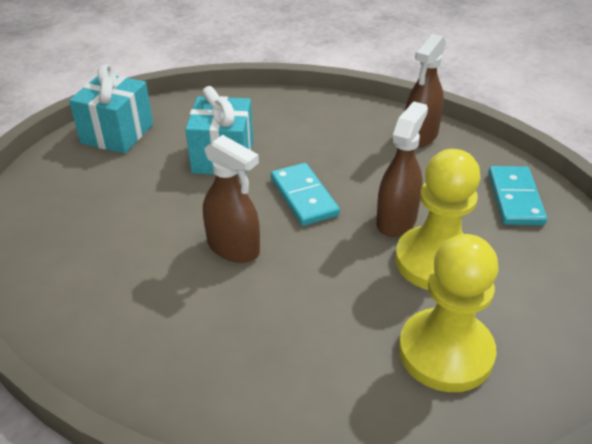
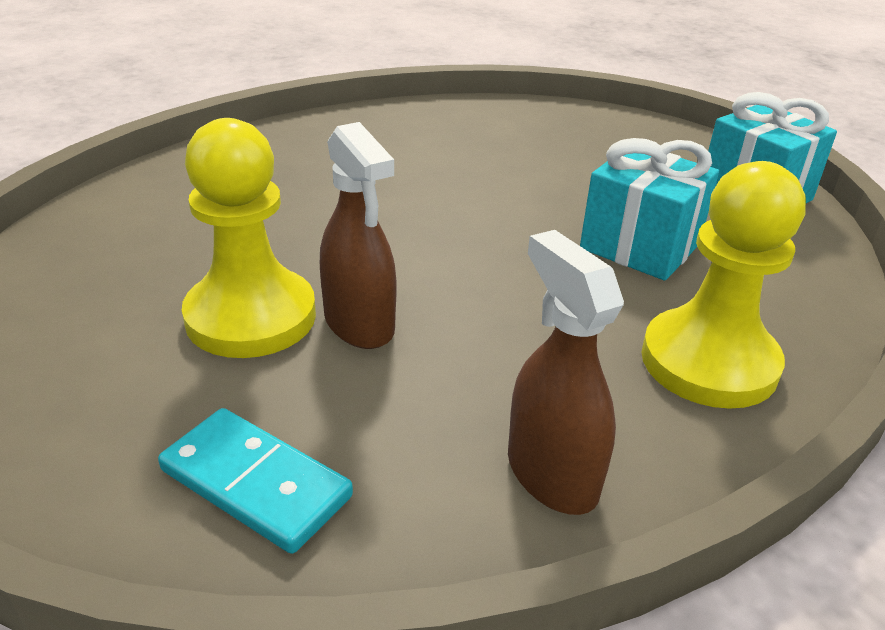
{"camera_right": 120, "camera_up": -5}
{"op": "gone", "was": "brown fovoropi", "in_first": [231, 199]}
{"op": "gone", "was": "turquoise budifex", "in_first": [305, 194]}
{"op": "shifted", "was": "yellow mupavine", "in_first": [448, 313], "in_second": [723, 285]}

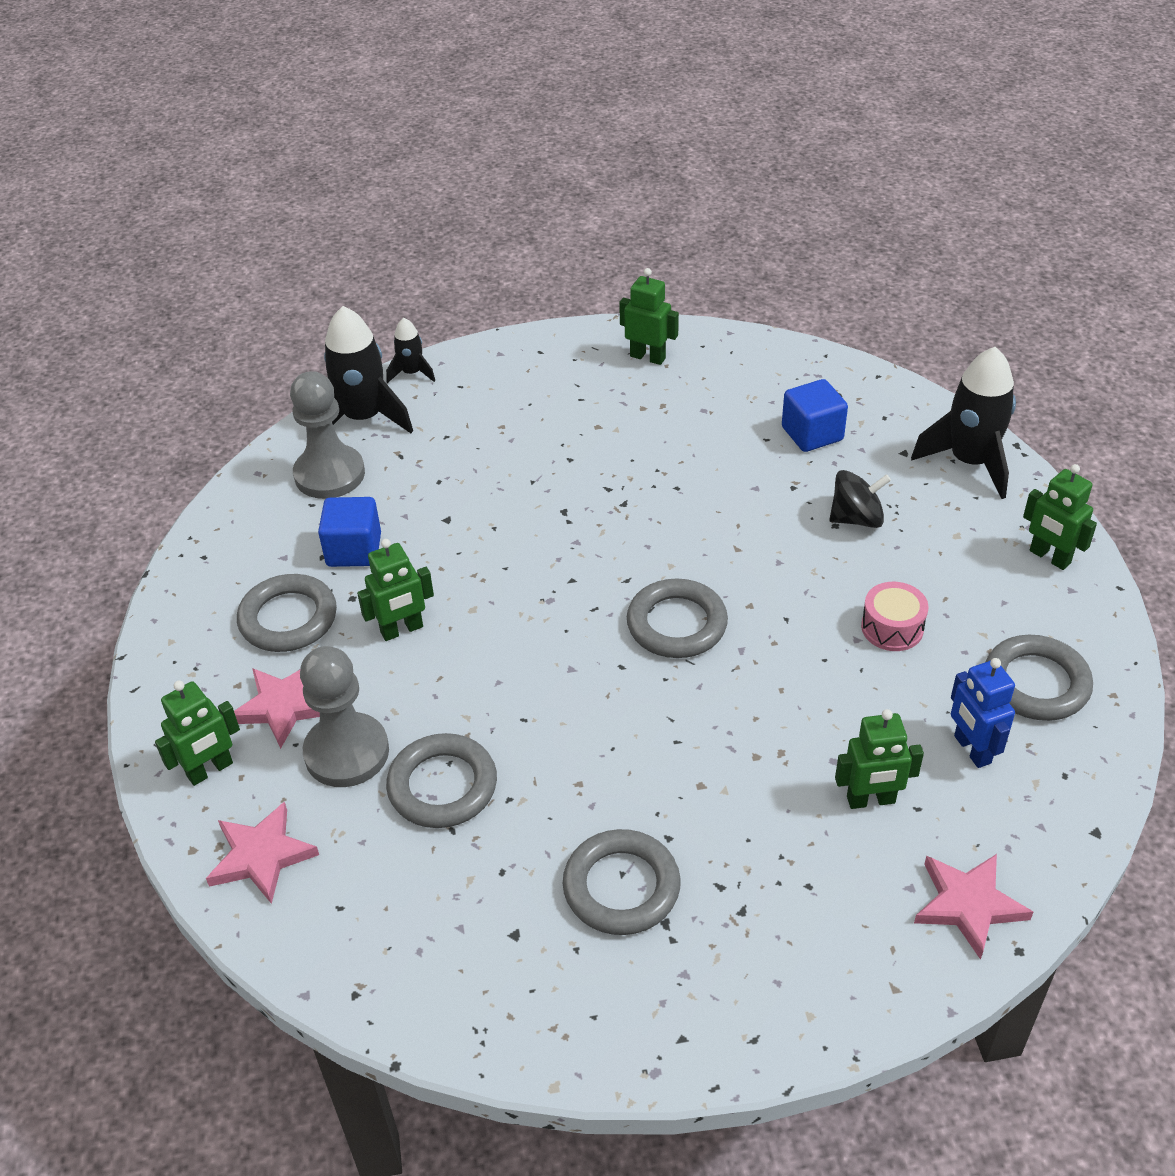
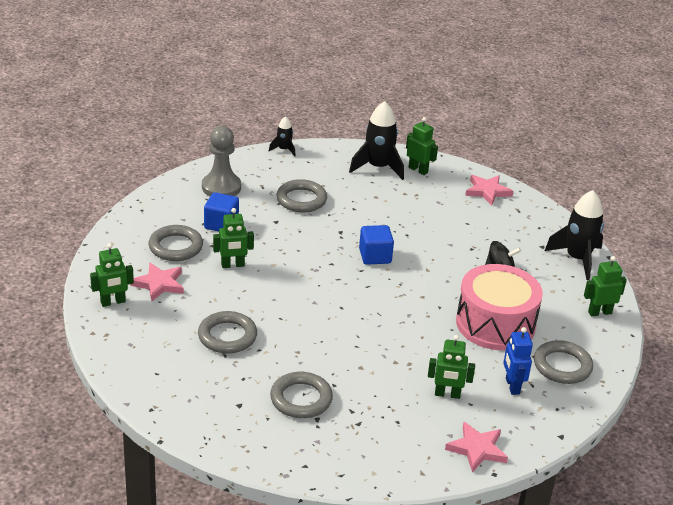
{"camera_right": 10, "camera_up": -10}
{"op": "shifted", "was": "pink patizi", "in_first": [262, 853], "in_second": [489, 190]}
{"op": "gone", "was": "grey mupavine", "in_first": [344, 716]}
{"op": "shifted", "was": "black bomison", "in_first": [368, 369], "in_second": [376, 140]}
{"op": "shifted", "was": "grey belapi", "in_first": [677, 618], "in_second": [301, 195]}
{"op": "shifted", "was": "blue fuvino", "in_first": [815, 415], "in_second": [376, 245]}
{"op": "scaled", "was": "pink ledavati", "in_first": [894, 616], "in_second": [499, 307], "ratio": 2.29}
{"op": "rotated", "was": "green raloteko", "in_first": [1060, 517], "in_second": [605, 286], "clockwise": 105}

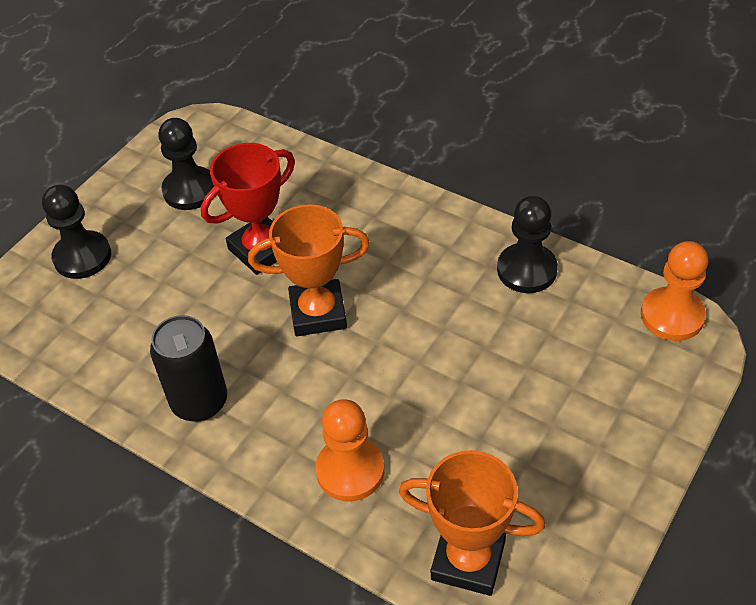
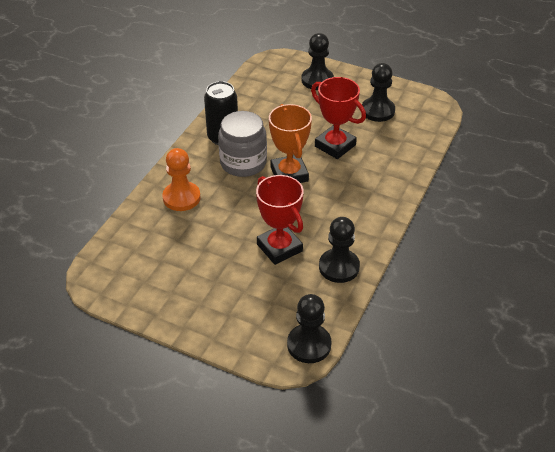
{"camera_right": 80, "camera_up": -5}
{"op": "gone", "was": "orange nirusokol", "in_first": [472, 523]}
{"op": "repainted", "was": "orange mupavine", "now": "black mupavine", "in_first": [674, 291], "in_second": [309, 328]}
{"op": "new", "now": "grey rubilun", "in_second": [242, 144]}
{"op": "new", "now": "red nirusokol", "in_second": [280, 220]}

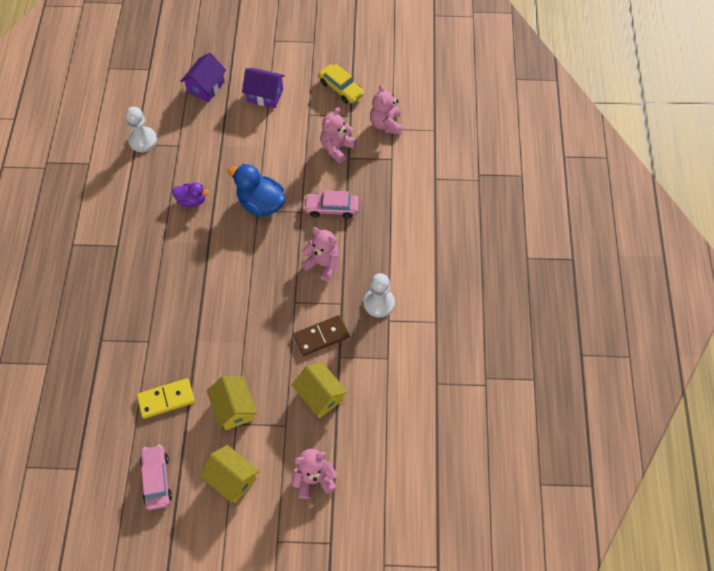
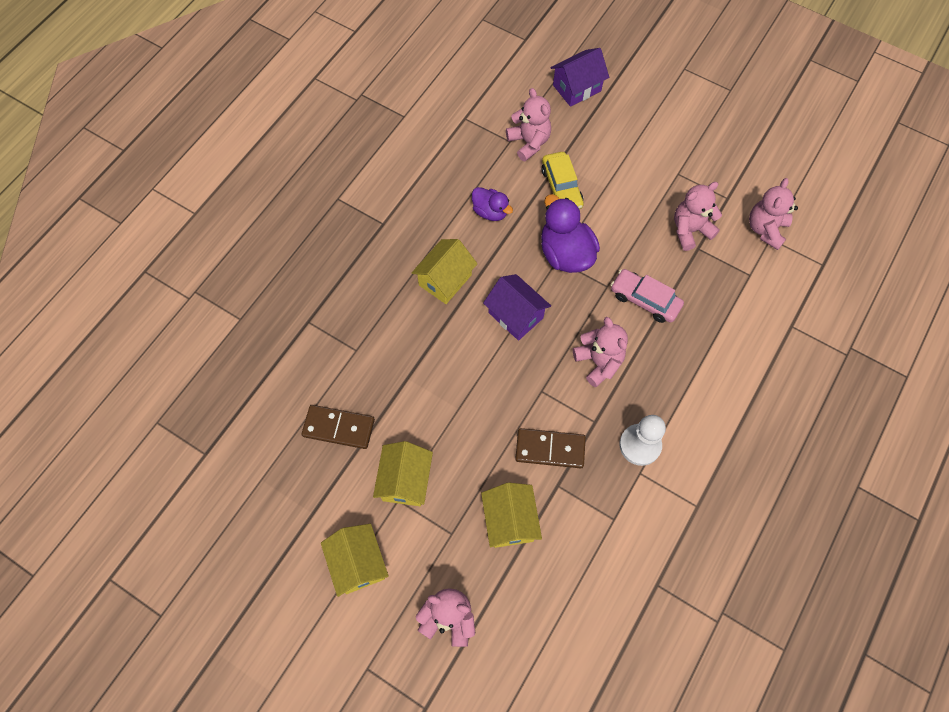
{"camera_right": 30, "camera_up": 5}
{"op": "gone", "was": "white mupavine", "in_first": [141, 129]}
{"op": "repainted", "was": "yellow budifex", "now": "brown budifex", "in_first": [166, 398], "in_second": [338, 427]}
{"op": "gone", "was": "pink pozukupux", "in_first": [156, 477]}
{"op": "repainted", "was": "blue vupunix", "now": "purple vupunix", "in_first": [256, 190], "in_second": [570, 233]}
{"op": "shifted", "was": "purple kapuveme", "in_first": [263, 88], "in_second": [517, 307]}
{"op": "shifted", "was": "yellow pozukupux", "in_first": [341, 84], "in_second": [562, 180]}
{"op": "new", "now": "yellow kapuveme", "in_second": [444, 271]}
{"op": "new", "now": "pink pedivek", "in_second": [528, 124]}

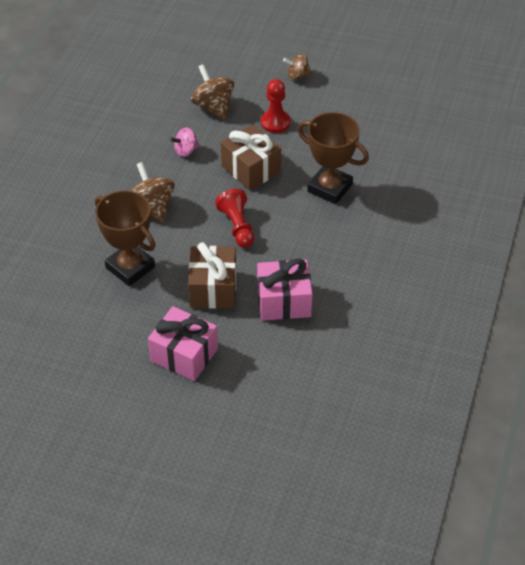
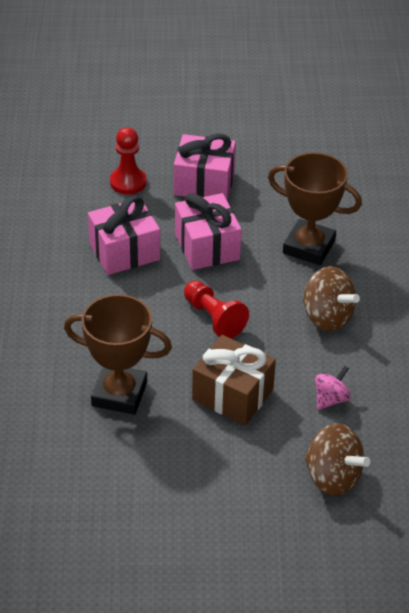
{"camera_right": 160, "camera_up": -5}
{"op": "repainted", "was": "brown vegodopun", "now": "pink vegodopun", "in_first": [212, 275], "in_second": [208, 231]}
{"op": "shifted", "was": "red mupavine", "in_first": [275, 106], "in_second": [128, 161]}
{"op": "gone", "was": "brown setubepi", "in_first": [297, 67]}

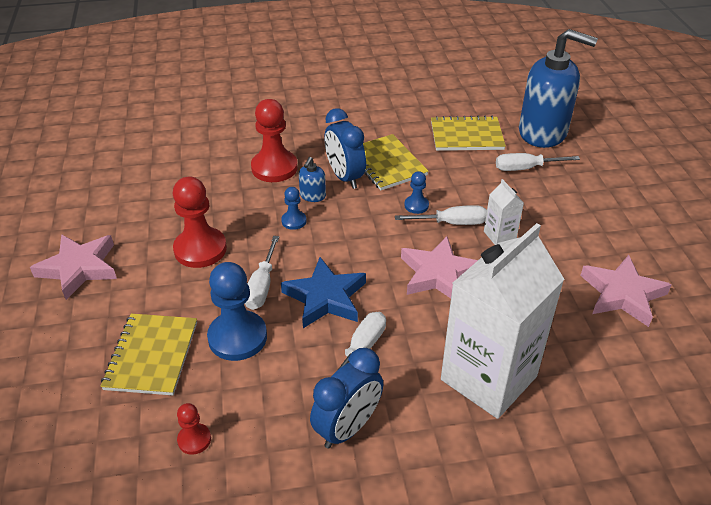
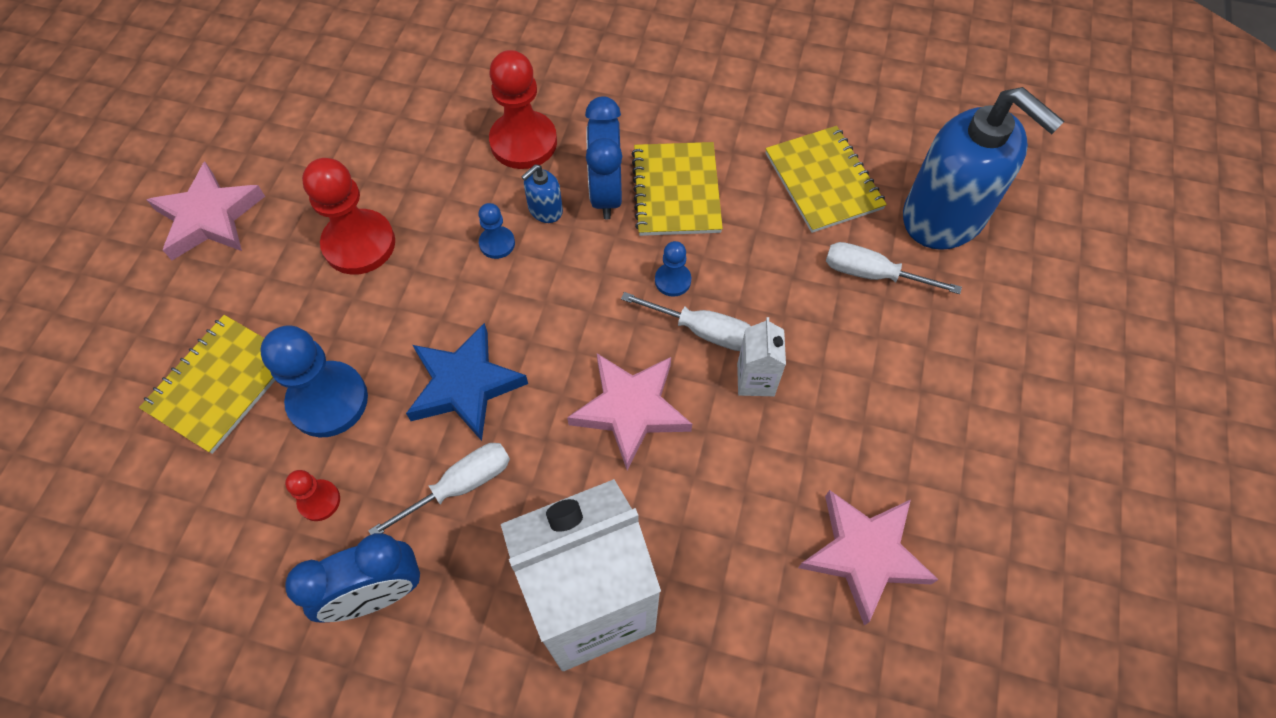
{"camera_right": 25, "camera_up": 20}
{"op": "shifted", "was": "red mupavine", "in_first": [194, 429], "in_second": [312, 495]}
{"op": "gone", "was": "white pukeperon", "in_first": [262, 273]}
{"op": "rotated", "was": "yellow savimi", "in_first": [468, 133], "in_second": [826, 179], "clockwise": 45}

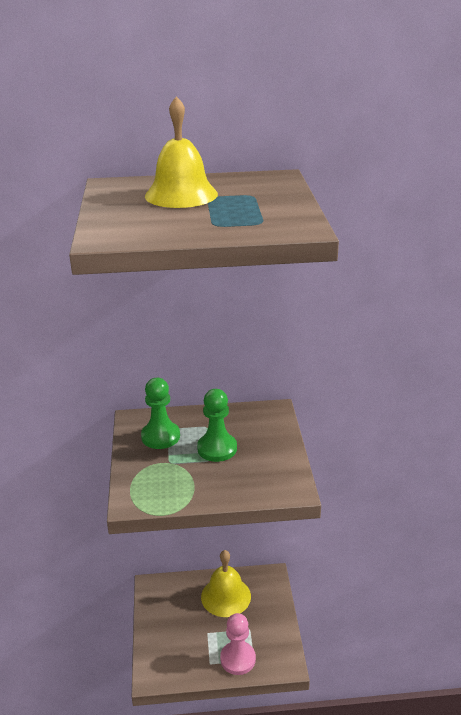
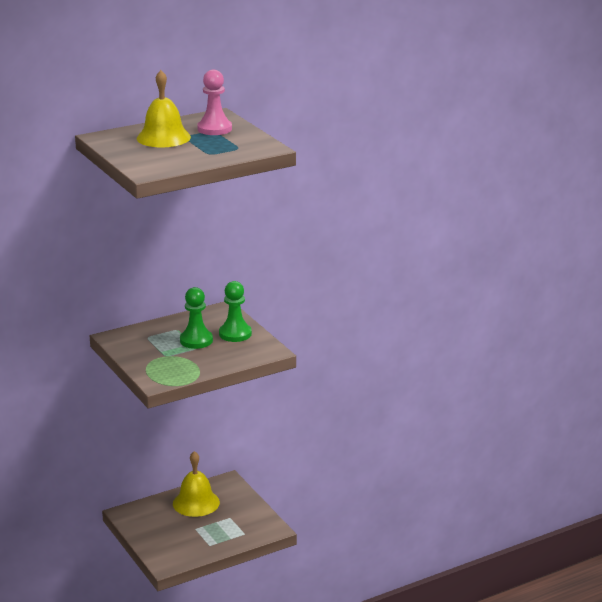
{"camera_right": -25, "camera_up": -5}
{"op": "shifted", "was": "green mupavine", "in_first": [160, 413], "in_second": [235, 311]}
{"op": "shifted", "was": "pink mupavine", "in_first": [238, 644], "in_second": [214, 102]}

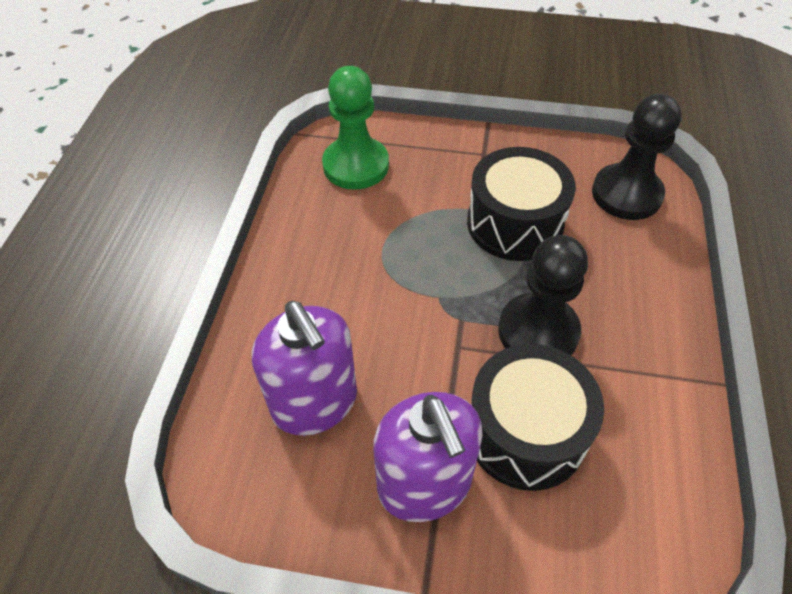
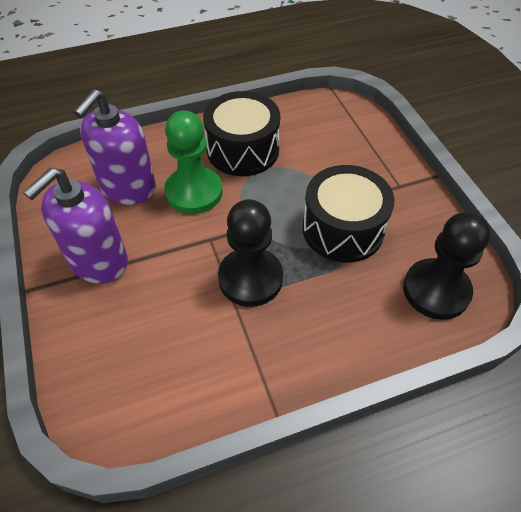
{"camera_right": 60, "camera_up": 0}
{"op": "shifted", "was": "green mupavine", "in_first": [355, 128], "in_second": [193, 162]}
{"op": "shifted", "was": "black ledavati", "in_first": [537, 417], "in_second": [241, 133]}

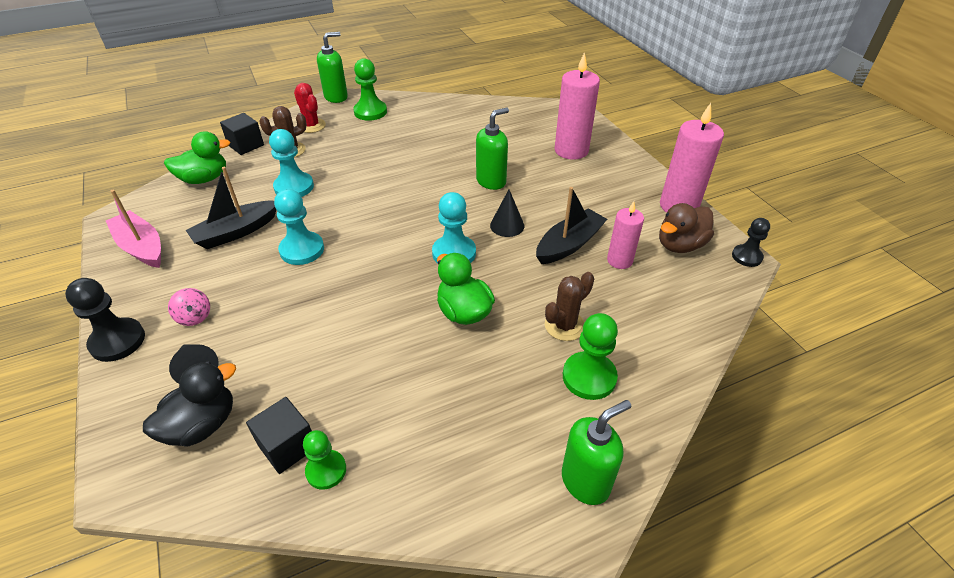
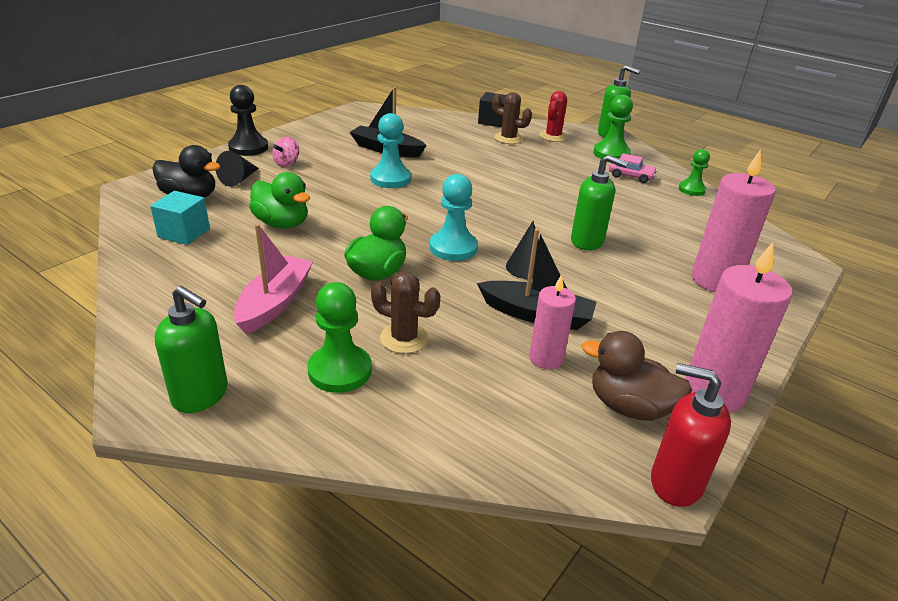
{"camera_right": 60, "camera_up": -10}
{"op": "shifted", "was": "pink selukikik", "in_first": [133, 229], "in_second": [273, 279]}
{"op": "shifted", "was": "green vupunix", "in_first": [197, 157], "in_second": [279, 200]}
{"op": "repainted", "was": "black fuvino", "now": "turquoise fuvino", "in_first": [279, 435], "in_second": [180, 218]}
{"op": "gone", "was": "turquoise mupavine", "in_first": [291, 163]}
{"op": "shifted", "was": "green mupavine", "in_first": [324, 460], "in_second": [694, 172]}
{"op": "swapped", "was": "black mupavine", "now": "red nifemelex", "in_first": [751, 242], "in_second": [691, 435]}
{"op": "new", "now": "pink pozukupux", "in_second": [633, 168]}

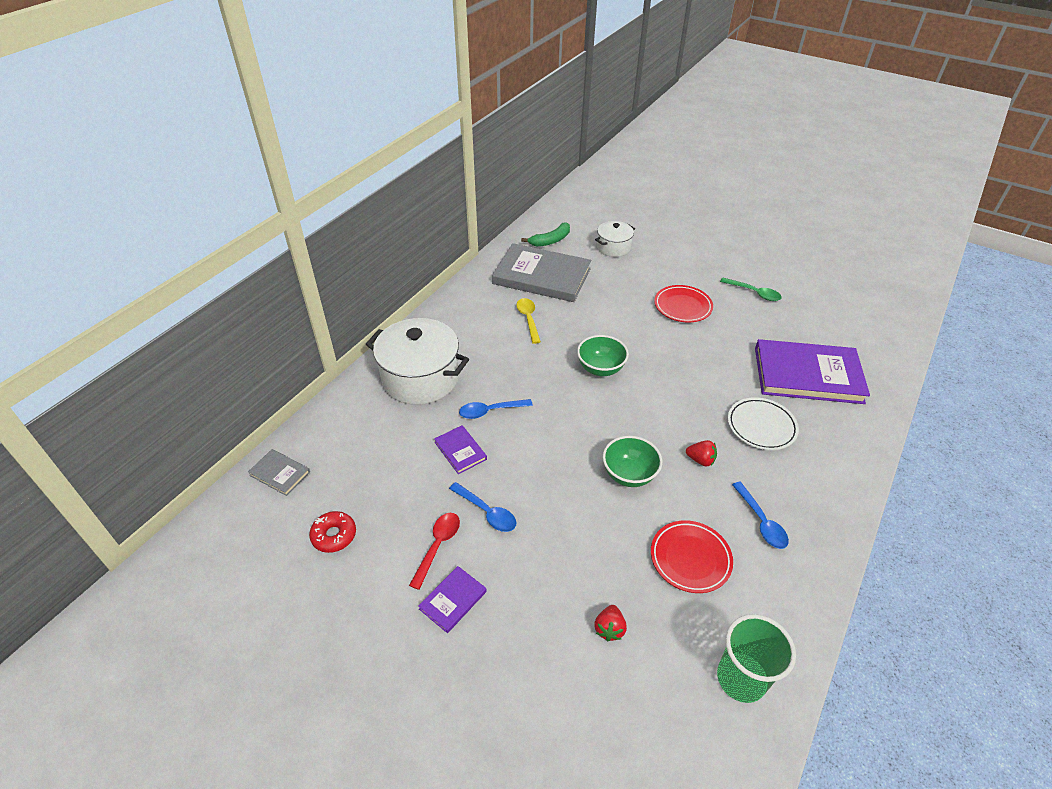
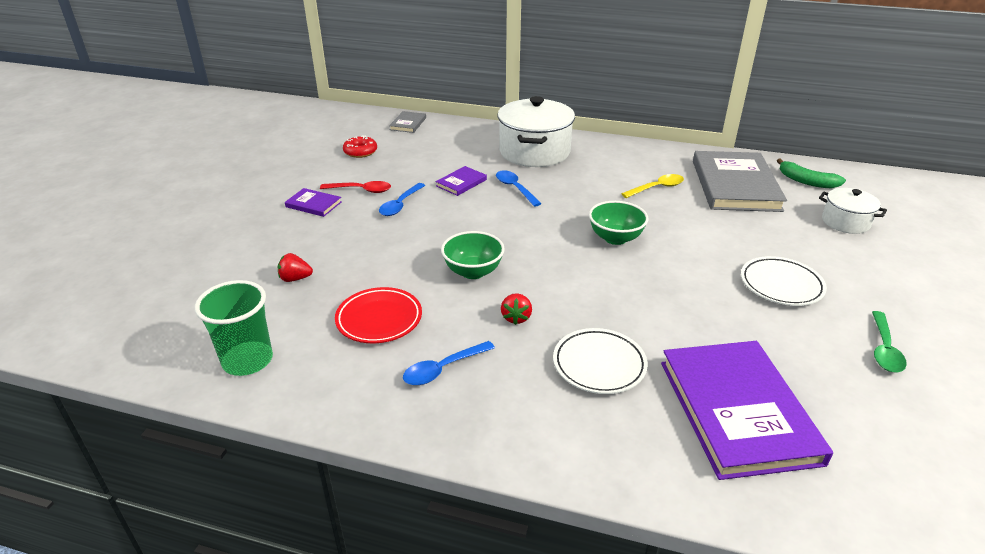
{"camera_right": 75, "camera_up": -10}
{"op": "repainted", "was": "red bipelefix", "now": "white bipelefix", "in_first": [683, 303], "in_second": [784, 281]}

